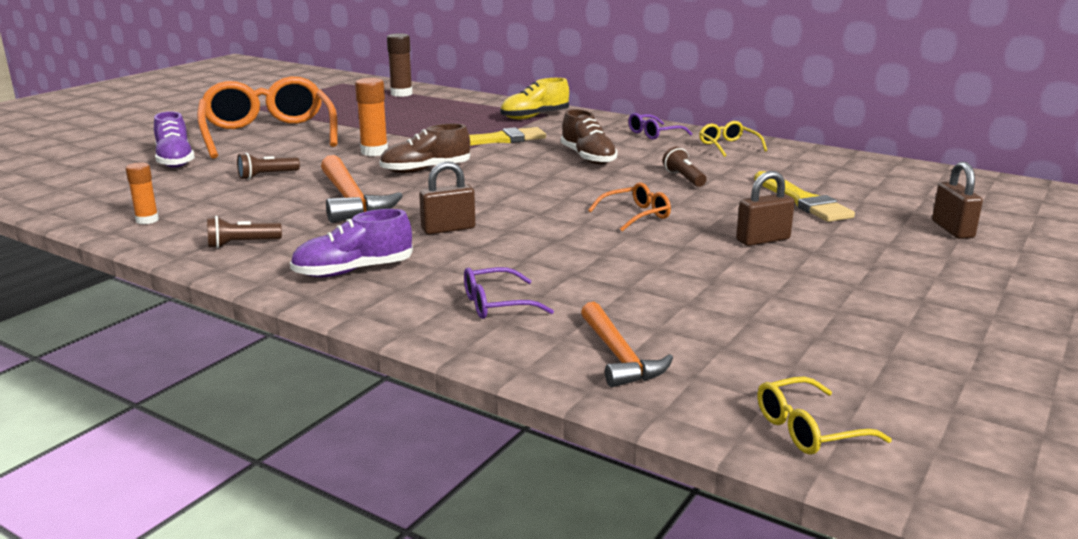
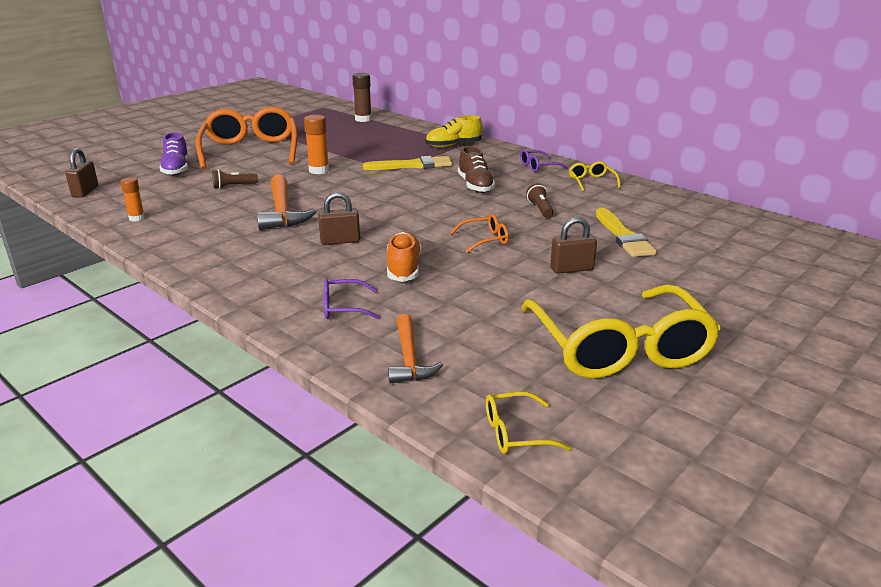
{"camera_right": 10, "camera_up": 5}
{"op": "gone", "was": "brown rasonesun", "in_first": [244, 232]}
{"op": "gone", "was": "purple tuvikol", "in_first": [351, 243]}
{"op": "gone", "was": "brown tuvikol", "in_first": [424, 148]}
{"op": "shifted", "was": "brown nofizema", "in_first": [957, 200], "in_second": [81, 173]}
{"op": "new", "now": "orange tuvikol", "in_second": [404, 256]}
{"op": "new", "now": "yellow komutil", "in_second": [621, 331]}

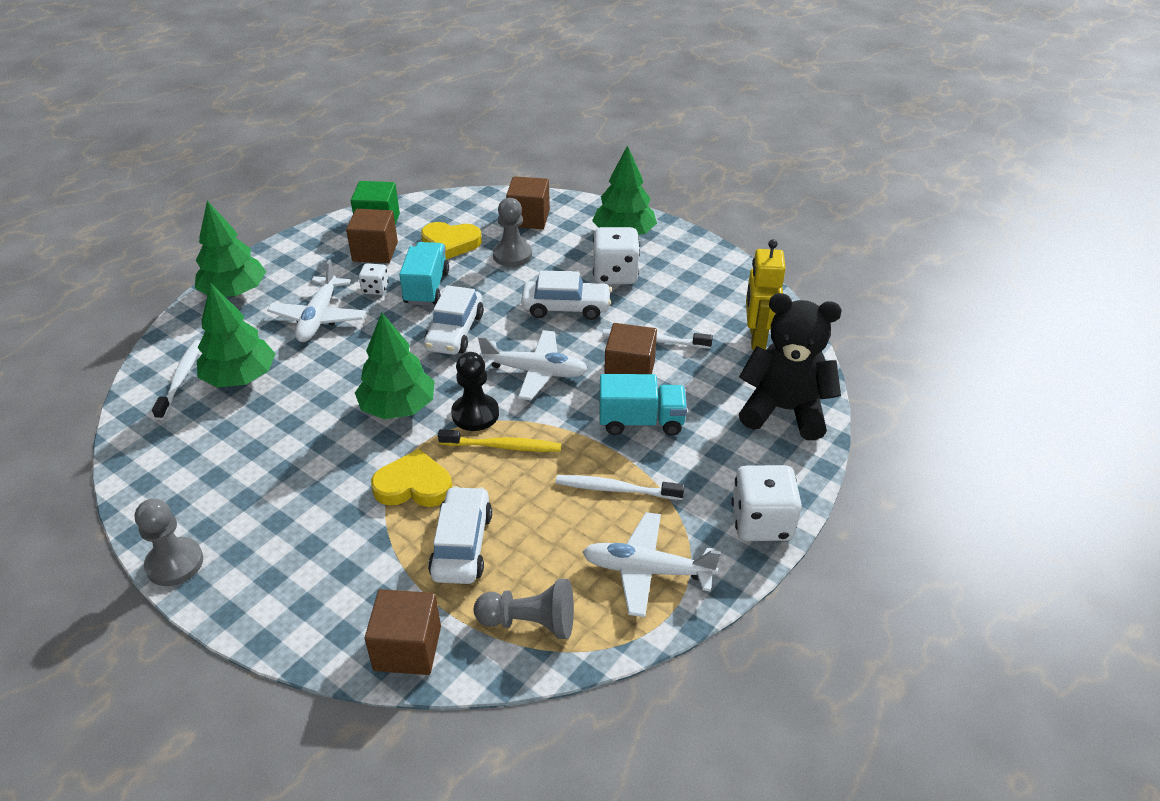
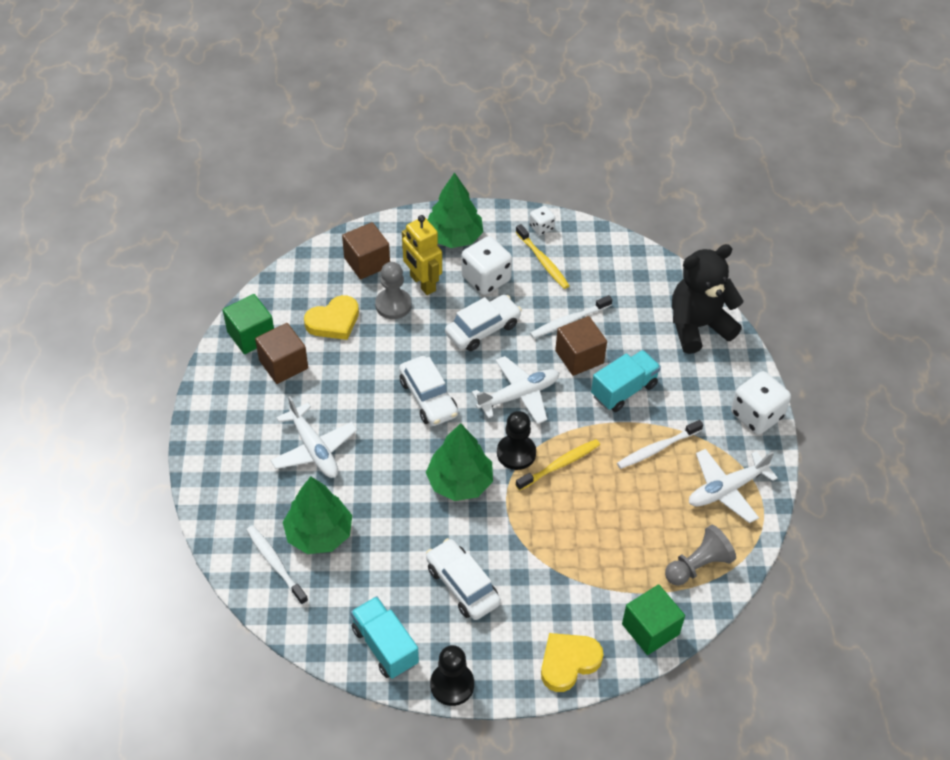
{"camera_right": -40, "camera_up": 10}
{"op": "repainted", "was": "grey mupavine", "now": "black mupavine", "in_first": [169, 542], "in_second": [452, 675]}
{"op": "gone", "was": "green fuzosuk", "in_first": [230, 249]}
{"op": "shifted", "was": "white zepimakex", "in_first": [374, 279], "in_second": [542, 220]}
{"op": "repainted", "was": "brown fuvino", "now": "green fuvino", "in_first": [403, 632], "in_second": [653, 620]}
{"op": "shifted", "was": "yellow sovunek", "in_first": [411, 478], "in_second": [572, 662]}
{"op": "shifted", "was": "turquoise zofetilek", "in_first": [424, 274], "in_second": [385, 637]}
{"op": "shifted", "was": "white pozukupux", "in_first": [460, 535], "in_second": [463, 579]}
{"op": "shifted", "was": "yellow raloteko", "in_first": [766, 294], "in_second": [422, 255]}
{"op": "new", "now": "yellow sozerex", "in_second": [543, 256]}

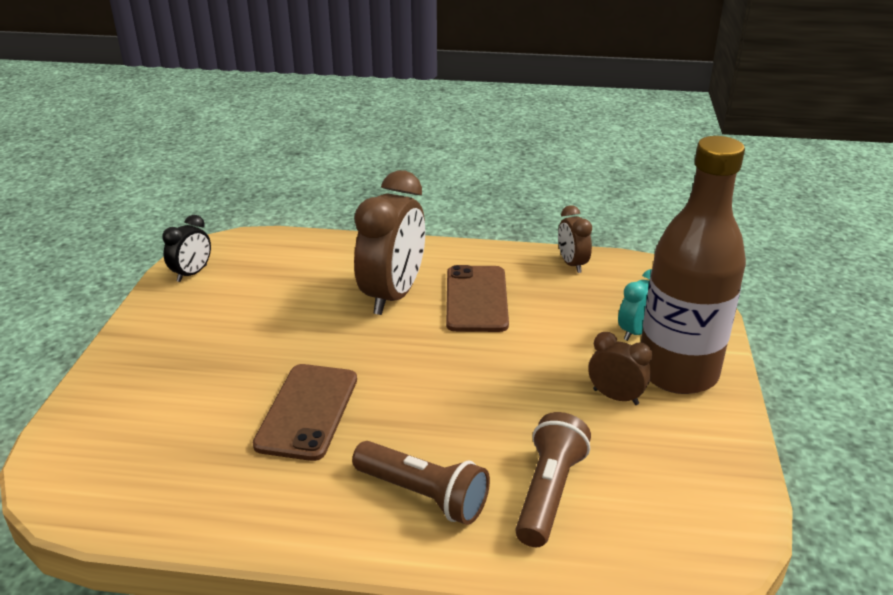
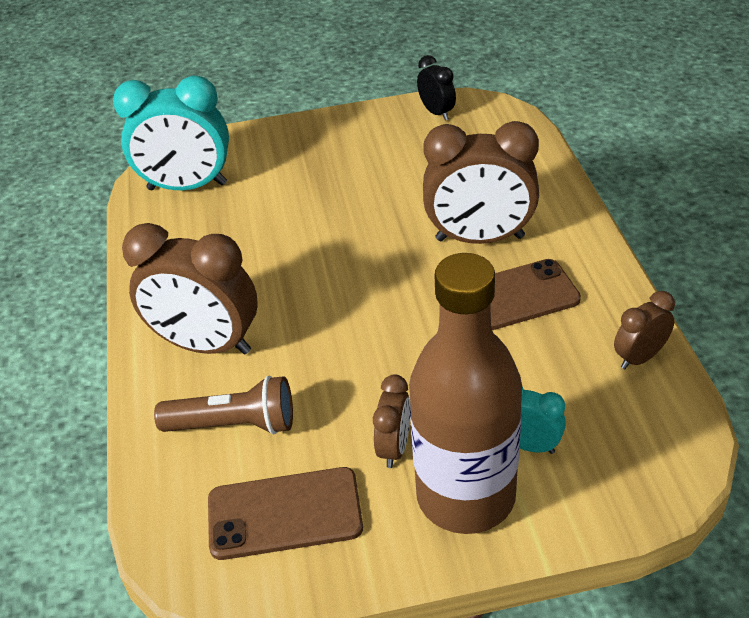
{"camera_right": 75, "camera_up": 10}
{"op": "rotated", "was": "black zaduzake", "in_first": [186, 248], "in_second": [436, 88], "clockwise": -135}
{"op": "shifted", "was": "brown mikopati", "in_first": [305, 412], "in_second": [285, 513]}
{"op": "swapped", "was": "brown rasonesun", "now": "brown zaduzake", "in_first": [421, 483], "in_second": [190, 289]}
{"op": "new", "now": "turquoise zaduzake", "in_second": [171, 132]}

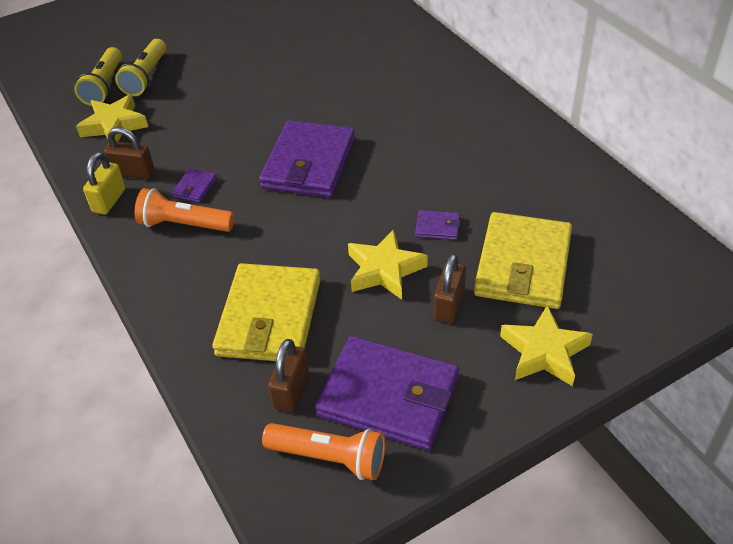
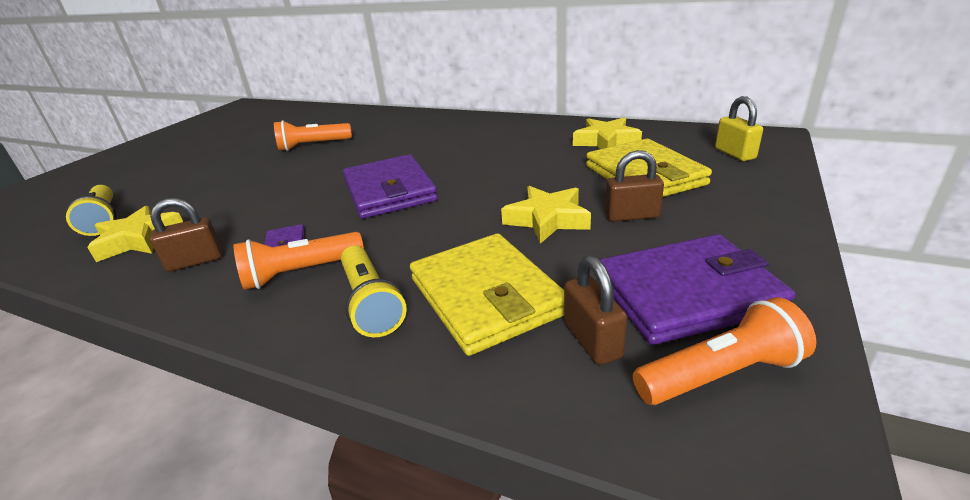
{"camera_right": -35, "camera_up": -15}
{"op": "shifted", "was": "yellow nofizema", "in_first": [104, 183], "in_second": [739, 128]}
{"op": "shifted", "was": "yellow rasonesun", "in_first": [140, 67], "in_second": [374, 291]}
{"op": "gone", "was": "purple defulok", "in_first": [437, 225]}
{"op": "rotated", "was": "brown nofizema", "in_first": [450, 288], "in_second": [634, 186], "clockwise": -75}
{"op": "shifted", "was": "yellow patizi", "in_first": [546, 345], "in_second": [607, 133]}
{"op": "new", "now": "orange rasonesun", "in_second": [313, 135]}

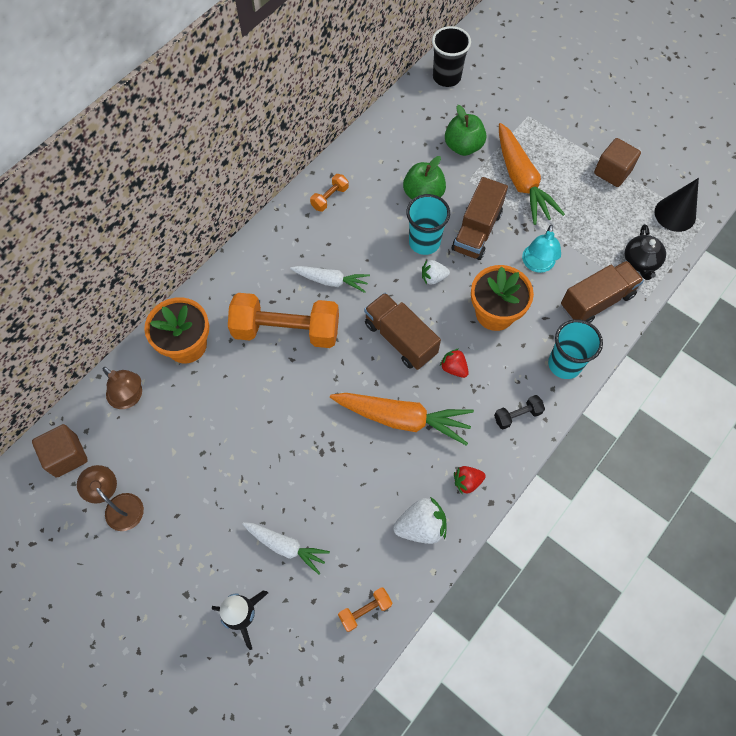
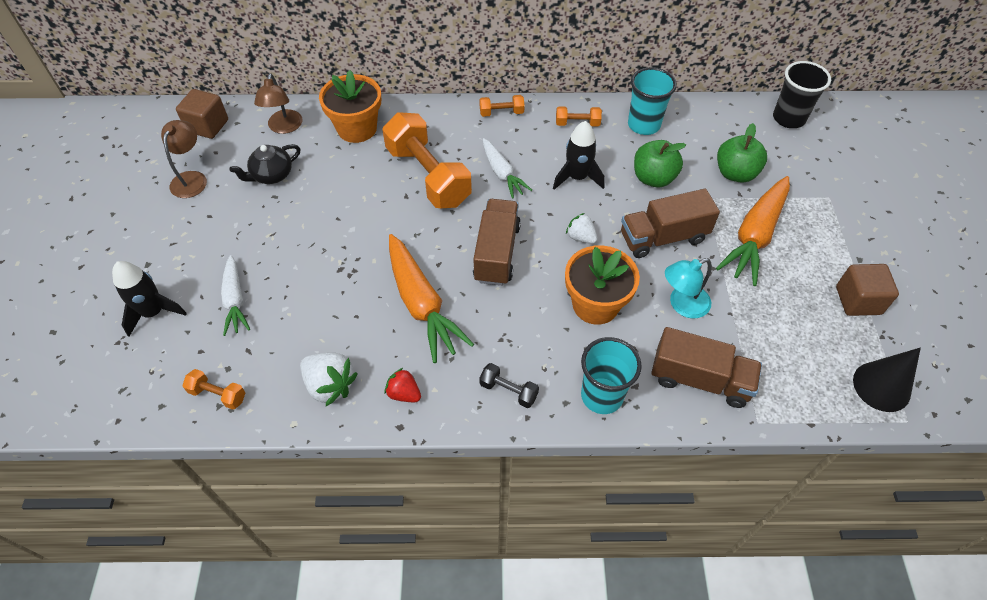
{"camera_right": 50, "camera_up": -10}
{"op": "shifted", "was": "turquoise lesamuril", "in_first": [428, 224], "in_second": [652, 101]}
{"op": "gone", "was": "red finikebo", "in_first": [454, 363]}
{"op": "shifted", "was": "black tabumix", "in_first": [645, 252], "in_second": [264, 164]}
{"op": "new", "now": "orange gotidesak", "in_second": [502, 106]}
{"op": "new", "now": "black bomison", "in_second": [579, 155]}

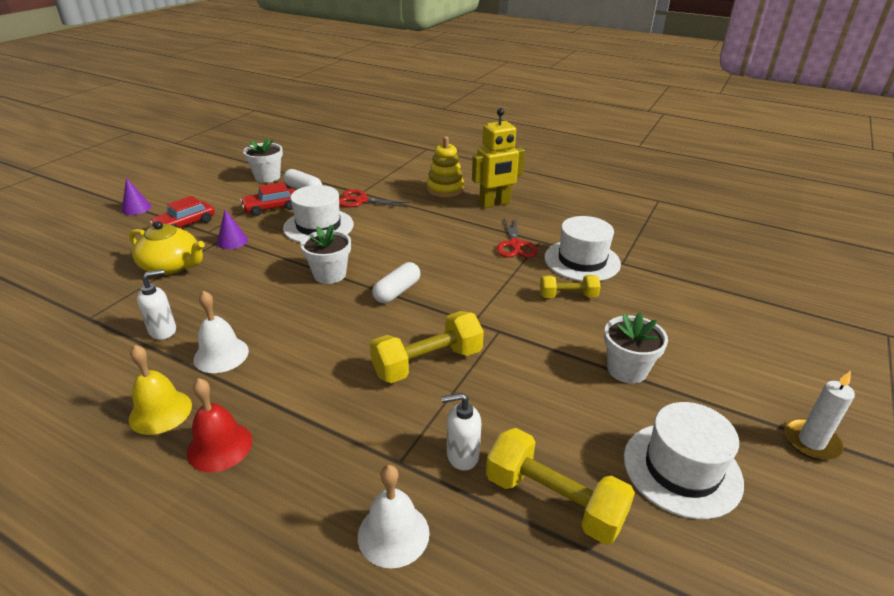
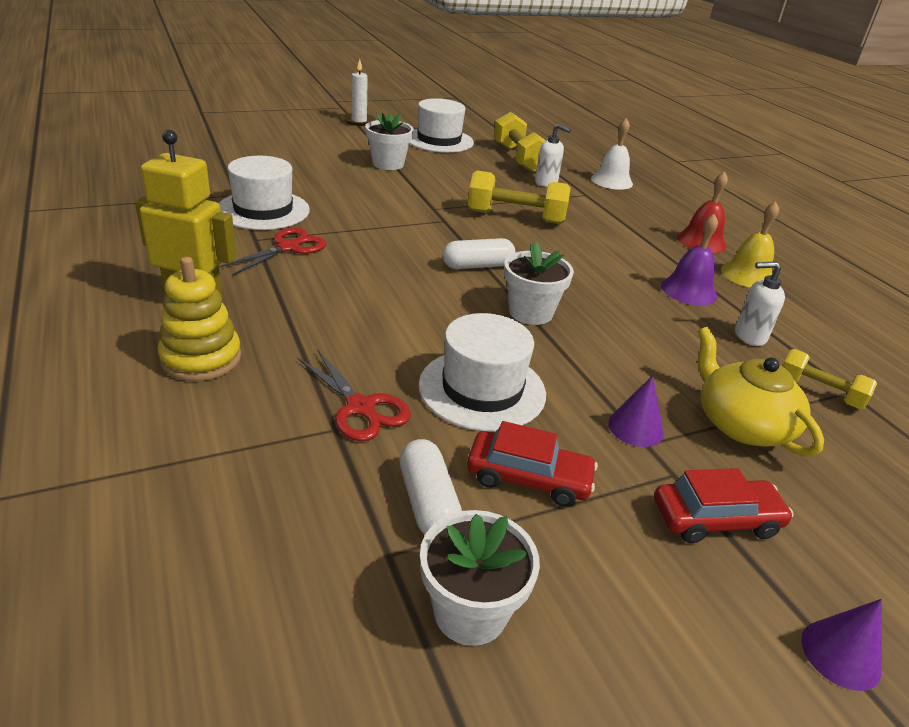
{"camera_right": -145, "camera_up": 0}
{"op": "repainted", "was": "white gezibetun", "now": "purple gezibetun", "in_first": [221, 332], "in_second": [689, 259]}
{"op": "shifted", "was": "yellow gotidesak", "in_first": [570, 286], "in_second": [830, 379]}

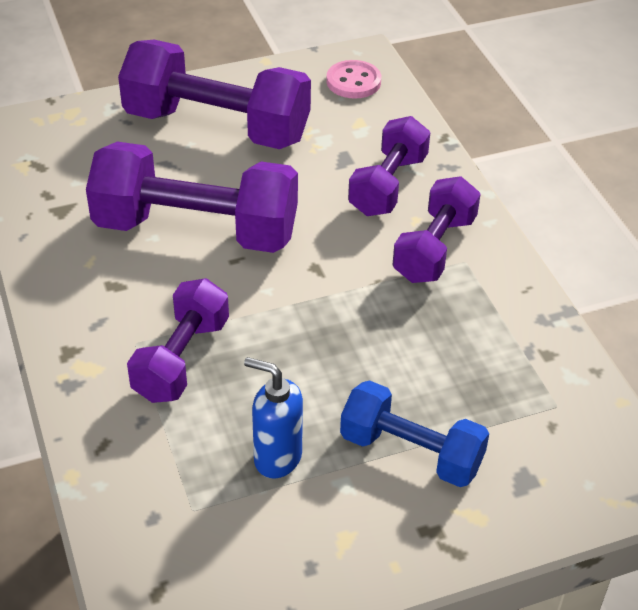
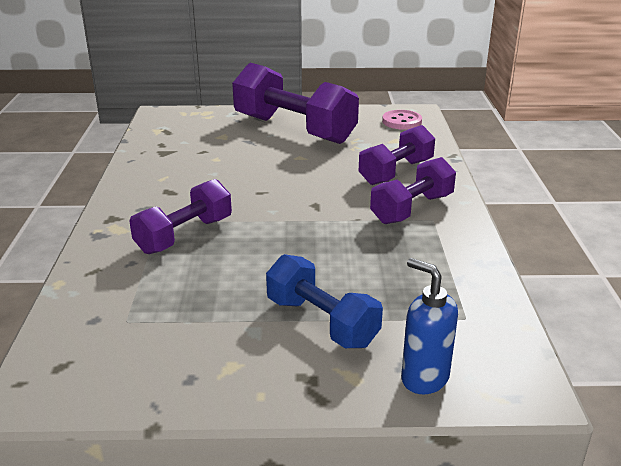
{"camera_right": 20, "camera_up": -15}
{"op": "gone", "was": "purple gotidesak", "in_first": [192, 197]}
{"op": "shifted", "was": "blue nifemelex", "in_first": [273, 417], "in_second": [429, 326]}

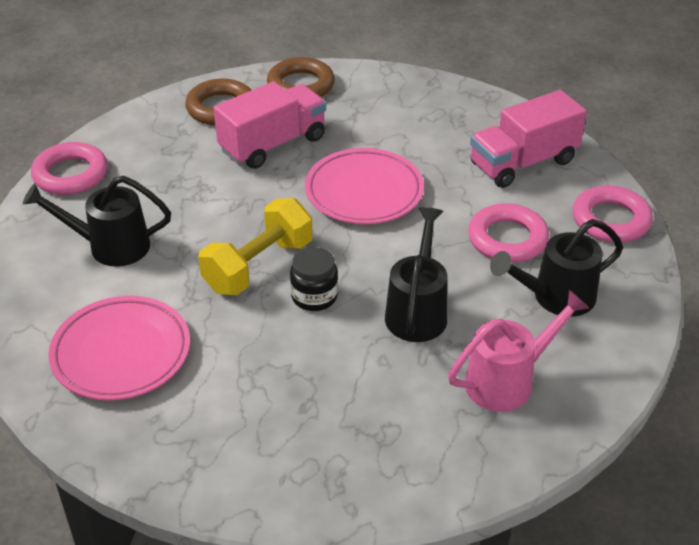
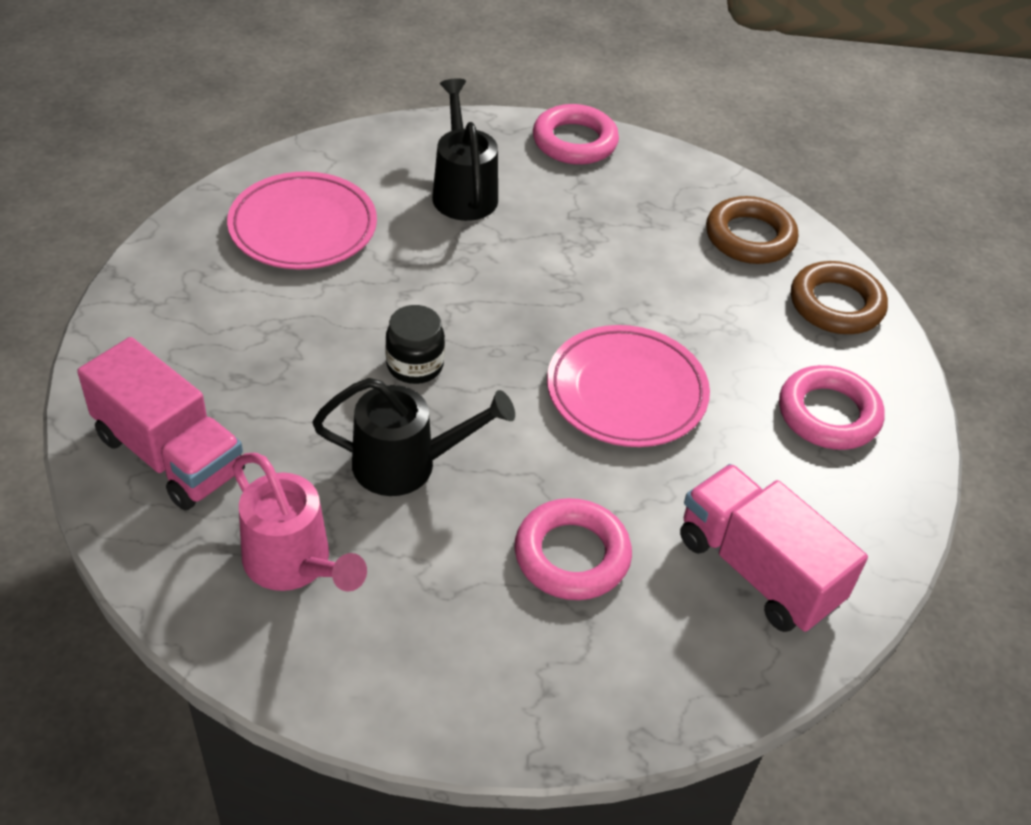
{"camera_right": 75, "camera_up": 5}
{"op": "gone", "was": "yellow gotidesak", "in_first": [255, 246]}
{"op": "shifted", "was": "pink zofetilek", "in_first": [270, 125], "in_second": [161, 424]}
{"op": "gone", "was": "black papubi", "in_first": [556, 268]}
{"op": "shifted", "was": "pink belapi", "in_first": [613, 213], "in_second": [832, 407]}

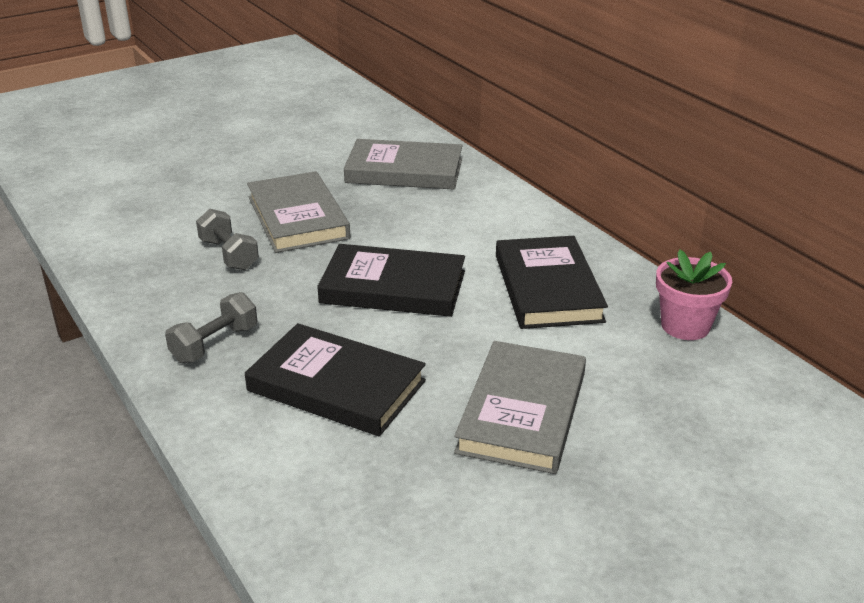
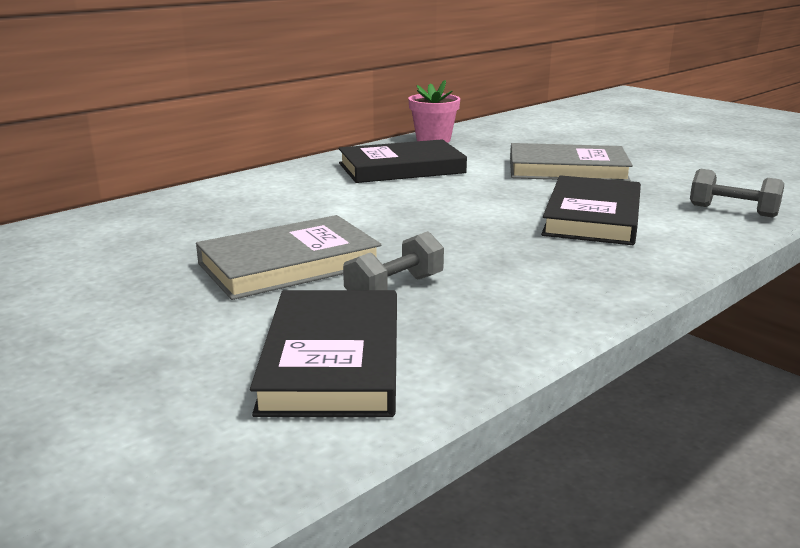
{"camera_right": -100, "camera_up": -10}
{"op": "shifted", "was": "grey gotidesak", "in_first": [211, 327], "in_second": [737, 193]}
{"op": "shifted", "was": "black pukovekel", "in_first": [391, 280], "in_second": [323, 353]}
{"op": "gone", "was": "grey pukovekel", "in_first": [403, 164]}

